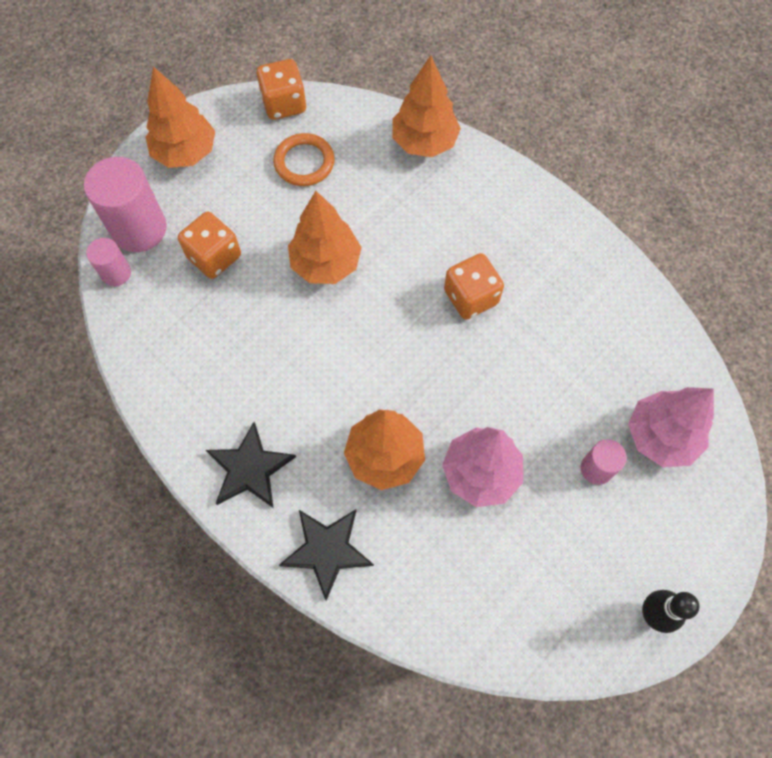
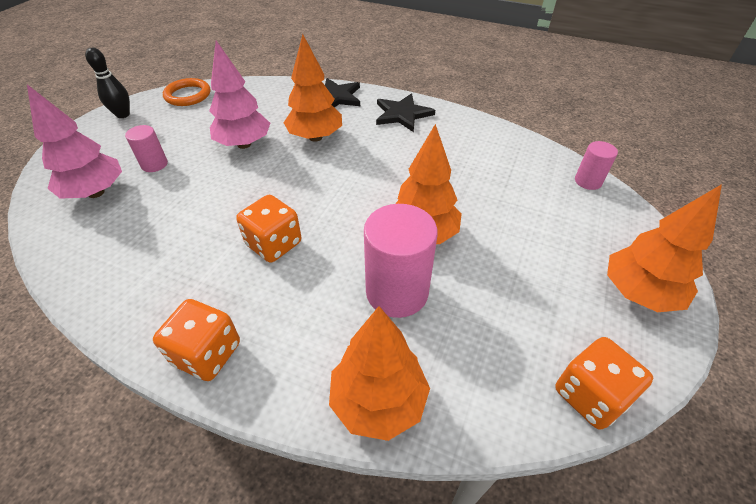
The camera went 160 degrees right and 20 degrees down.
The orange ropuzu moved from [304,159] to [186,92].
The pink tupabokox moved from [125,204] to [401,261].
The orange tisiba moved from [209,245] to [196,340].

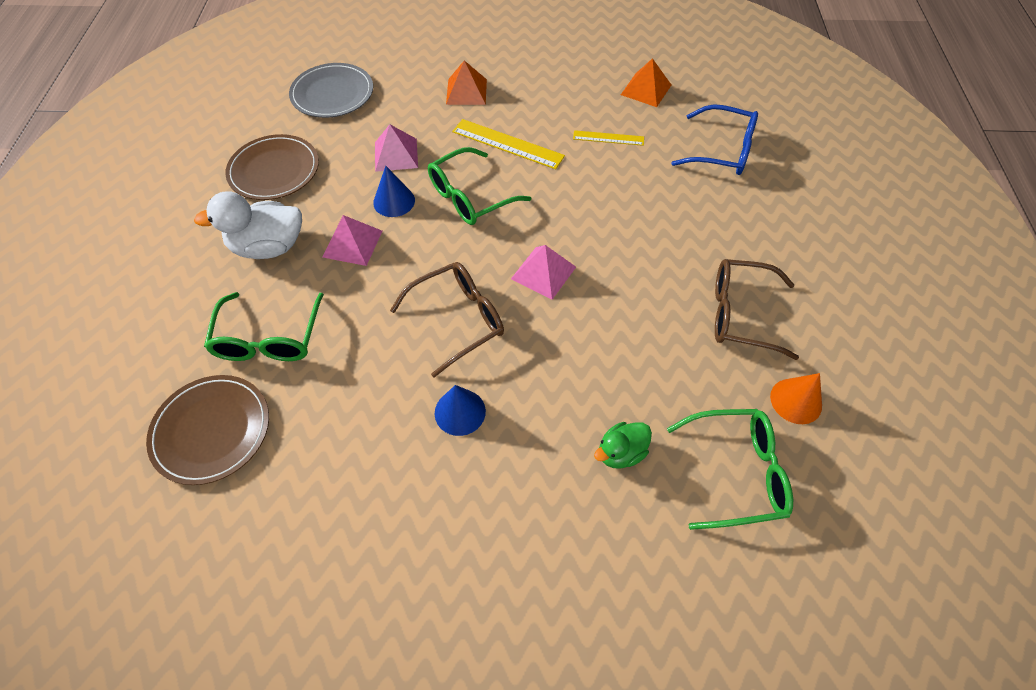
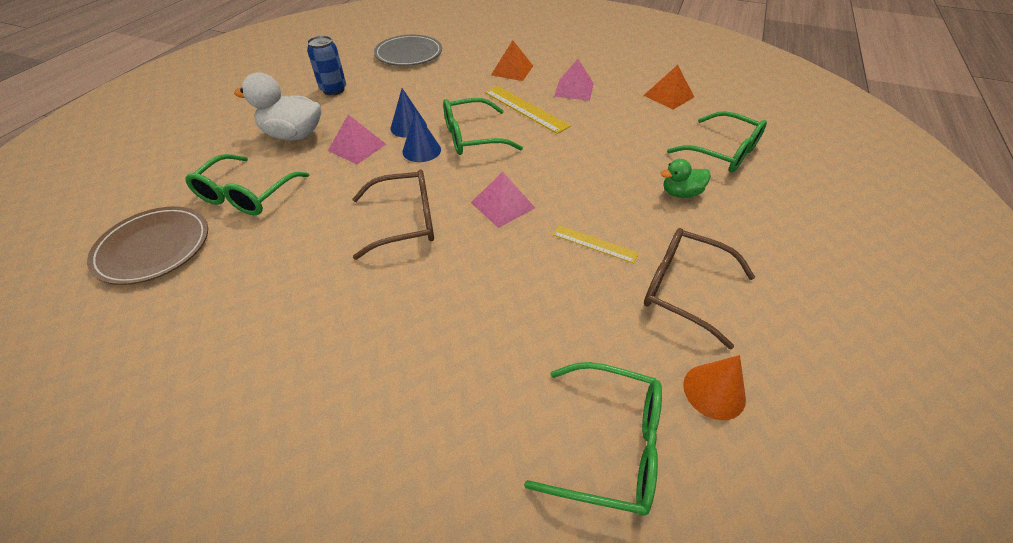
The camera went 20 degrees right and 10 degrees down.
The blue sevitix at [714,139] became the green sevitix at [717,142].
The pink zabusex moved from [396,148] to [574,80].
The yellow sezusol moved from [608,138] to [596,244].
The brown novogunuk at [272,167] was replaced by the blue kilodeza at [326,65].
The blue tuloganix moved from [460,410] to [421,136].
The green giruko moved from [623,445] to [686,178].

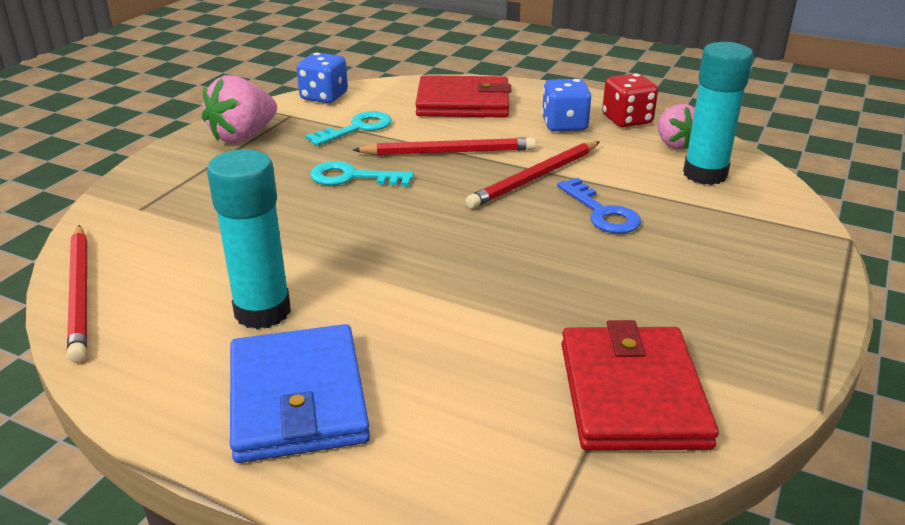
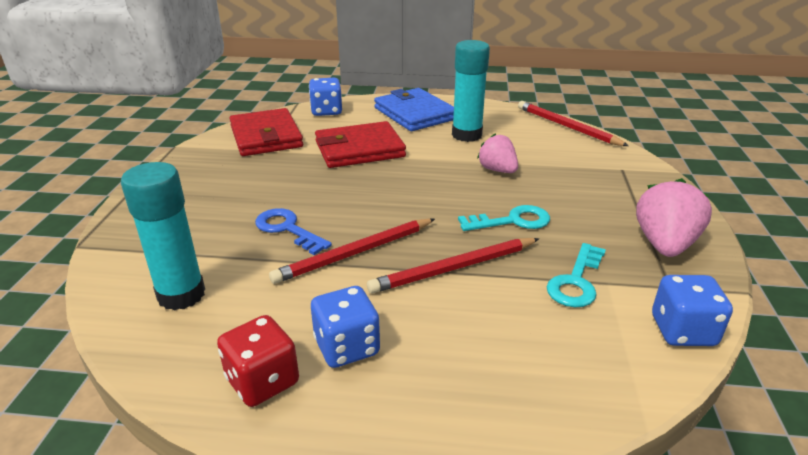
The camera went 160 degrees right and 0 degrees up.
The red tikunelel moved from [463,96] to [360,144].
The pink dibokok moved from [676,127] to [497,153].
The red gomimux at [532,174] turned 150 degrees counterclockwise.
The blue tisiba at [325,97] appeared.

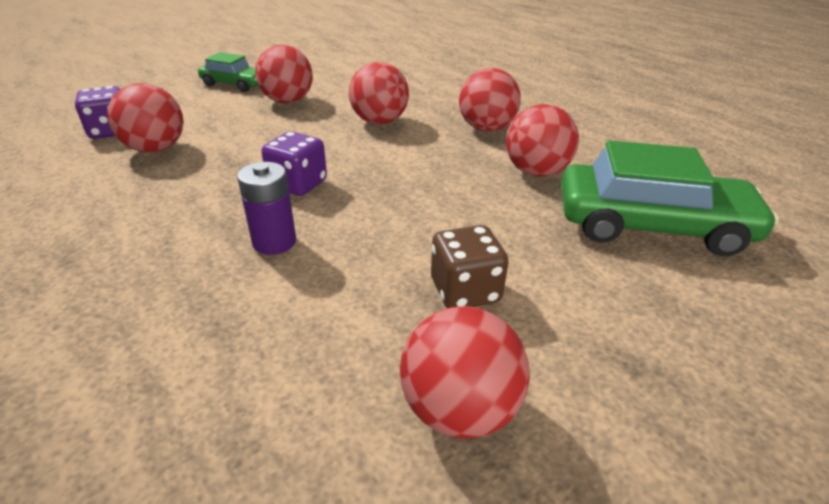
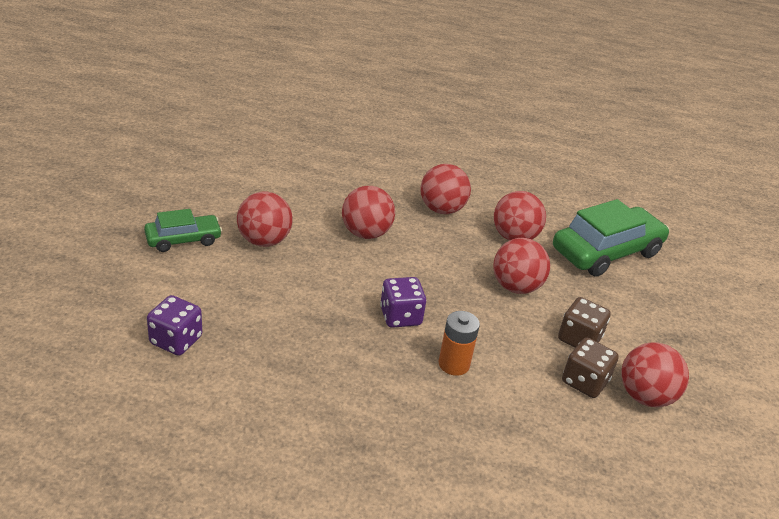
The camera went 45 degrees left and 0 degrees up.
The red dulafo moved from [145,118] to [521,266].
The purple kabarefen at [266,208] became the orange kabarefen at [459,343].
The brown tisiba at [590,367] appeared.

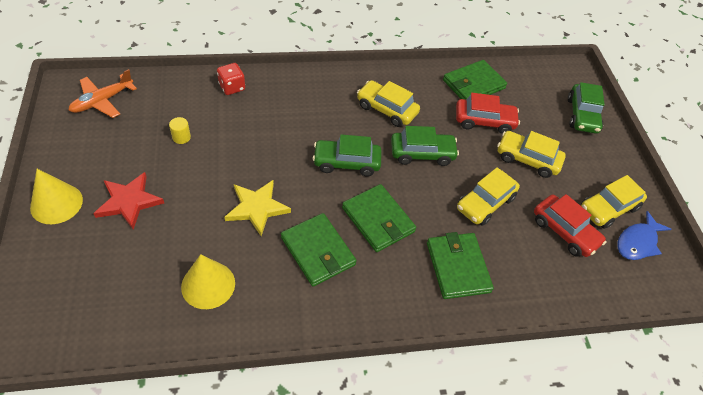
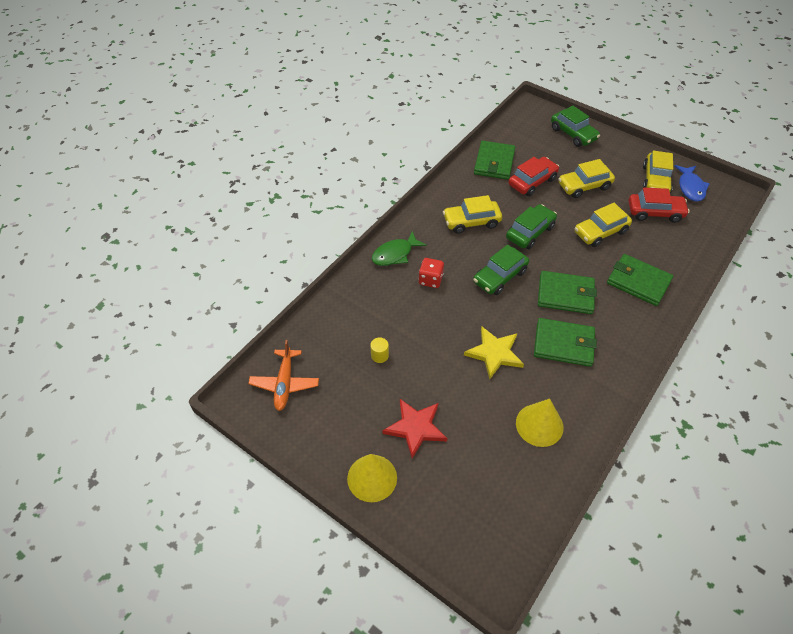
The camera went 40 degrees left and 0 degrees up.
The red tisiba moved from [231,79] to [431,273].
The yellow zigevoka at [488,196] turned 60 degrees clockwise.
The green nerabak at [399,248] appeared.

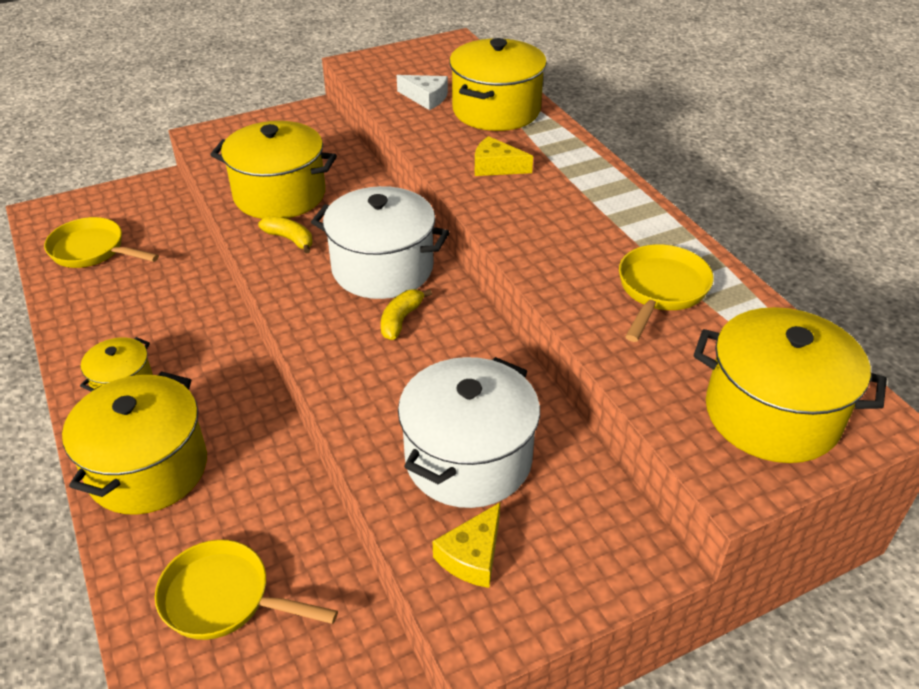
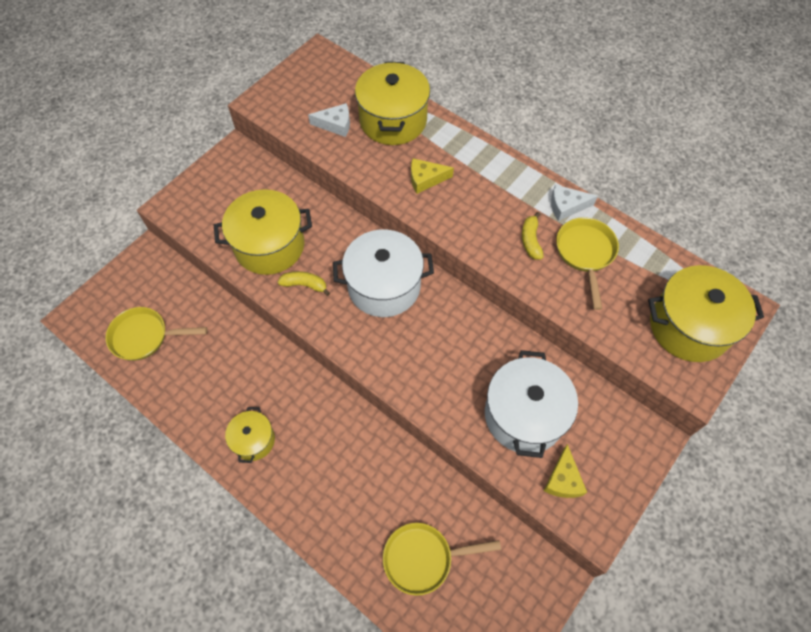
The camera went 25 degrees left and 20 degrees up.
The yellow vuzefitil moved from [406,314] to [533,236].
The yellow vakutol at [134,442] disappeared.
The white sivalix at [574,203] appeared.

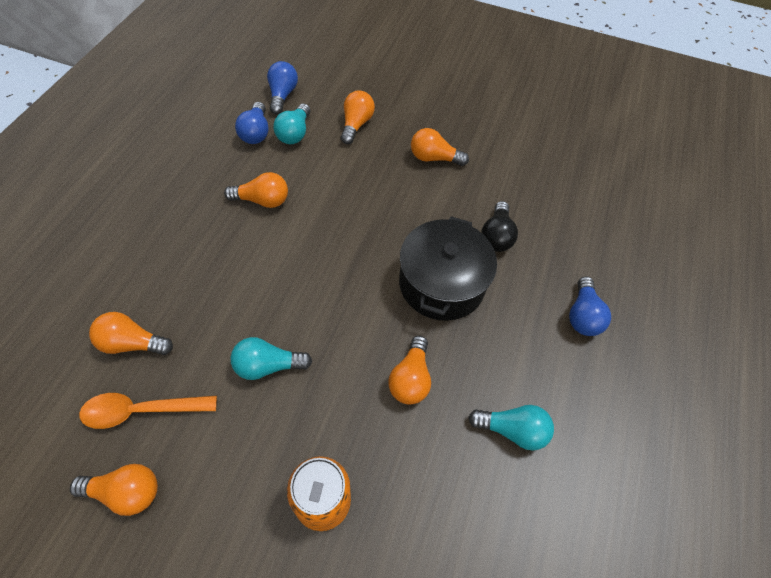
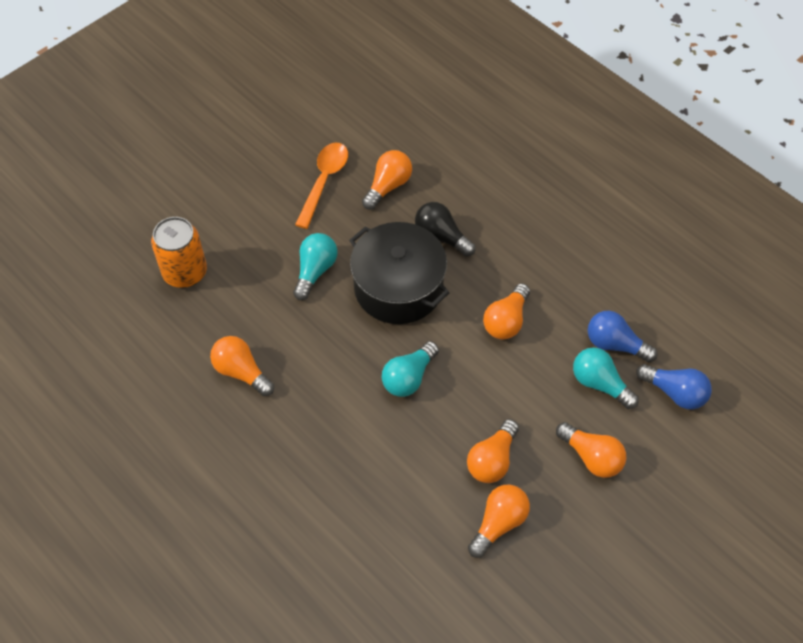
The camera went 120 degrees right and 0 degrees up.
The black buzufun moved from [499,226] to [445,229].
The black vakutol moved from [448,268] to [399,273].
The blue buzufun at [590,306] disappeared.
The turquoise buzufun moved from [511,427] to [410,369].
The orange buzufun moved from [114,490] to [493,451].

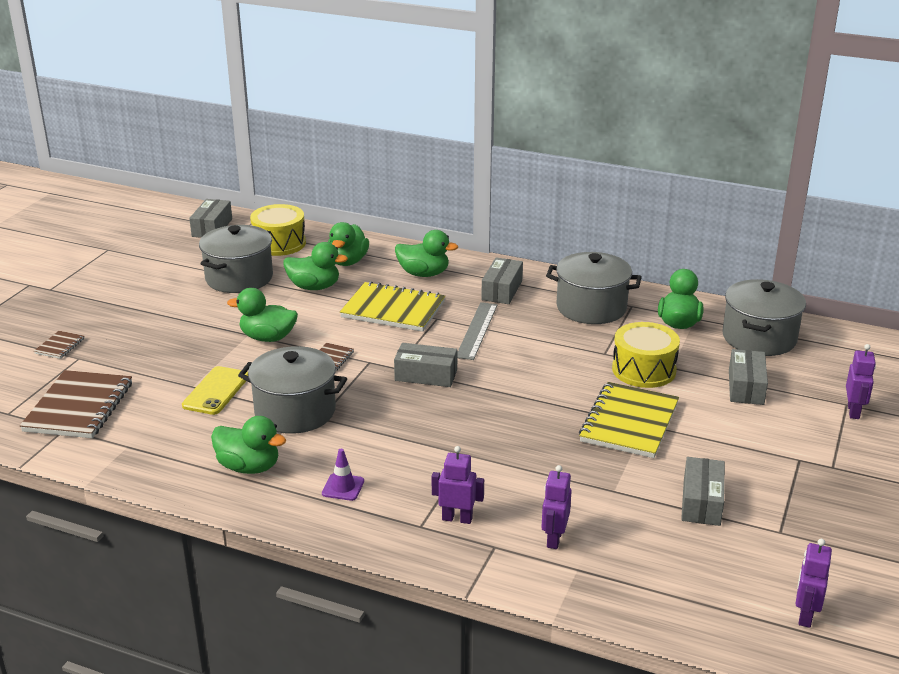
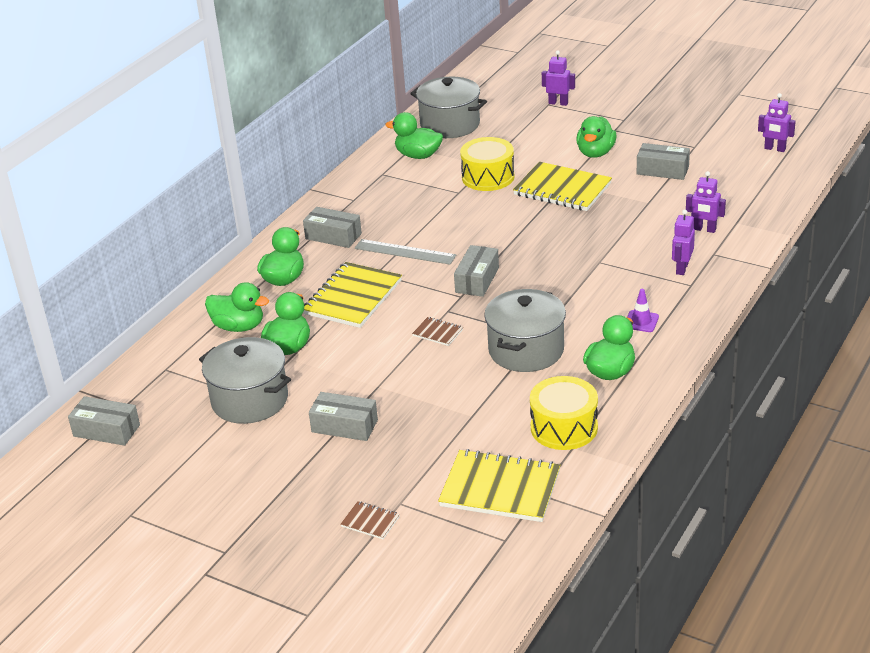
The camera went 80 degrees left and 5 degrees up.
The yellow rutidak moved from [278,230] to [564,413].
The grey vakutol at [594,288] disappeared.
The green giruko moved from [262,315] to [596,137].
The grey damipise moved from [748,377] to [343,416].
The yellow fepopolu at [215,390] disappeared.
The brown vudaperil at [76,404] became the yellow vudaperil at [499,485].

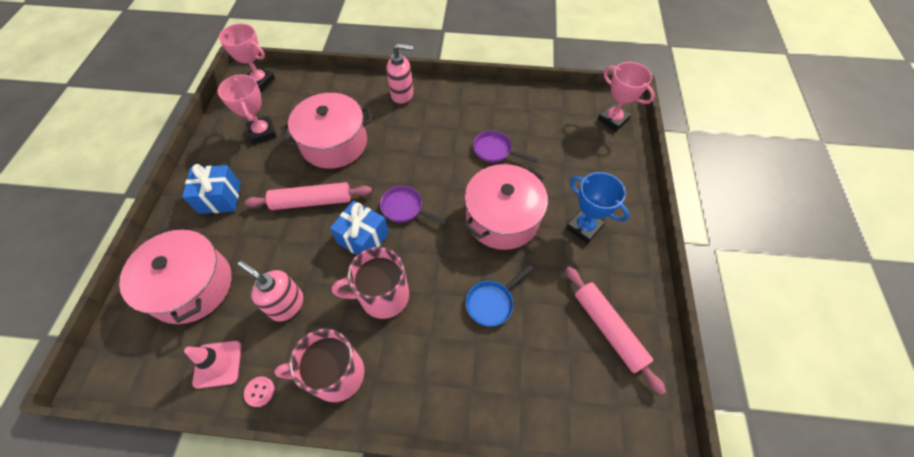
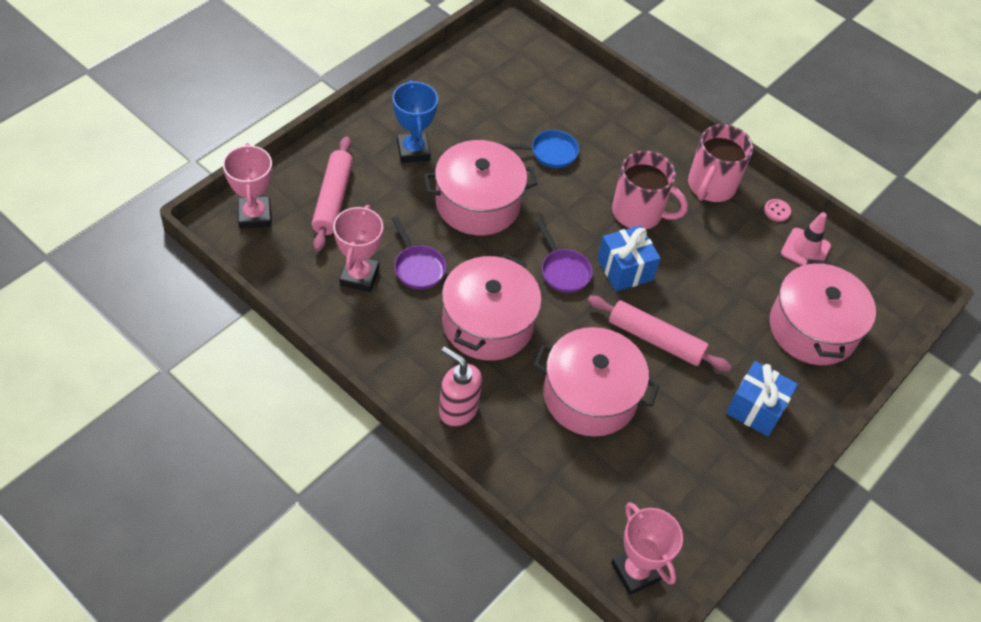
The camera went 150 degrees left and 5 degrees down.
The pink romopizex moved from [247,109] to [358,248].
The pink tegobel at [271,291] disappeared.
The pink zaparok moved from [616,331] to [332,194].
The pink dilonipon at [319,365] turned 90 degrees clockwise.
The pink vakutol at [492,307] appeared.

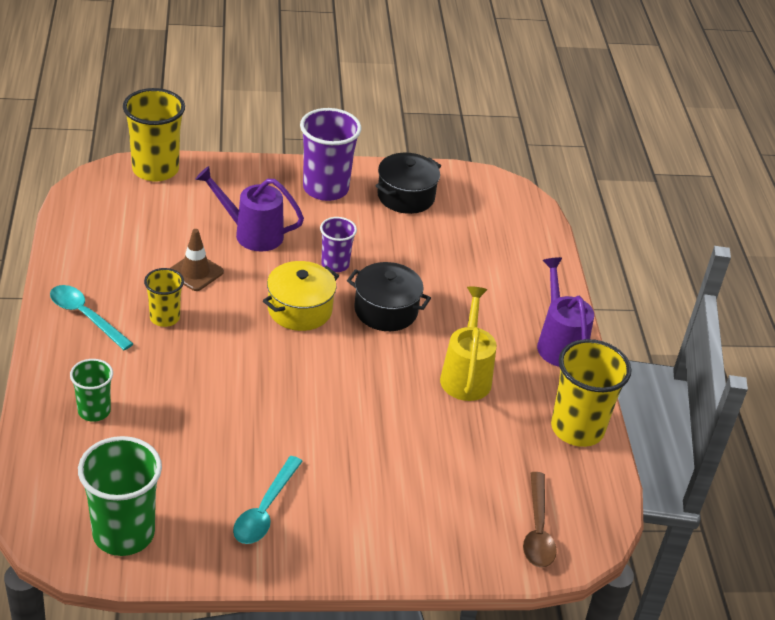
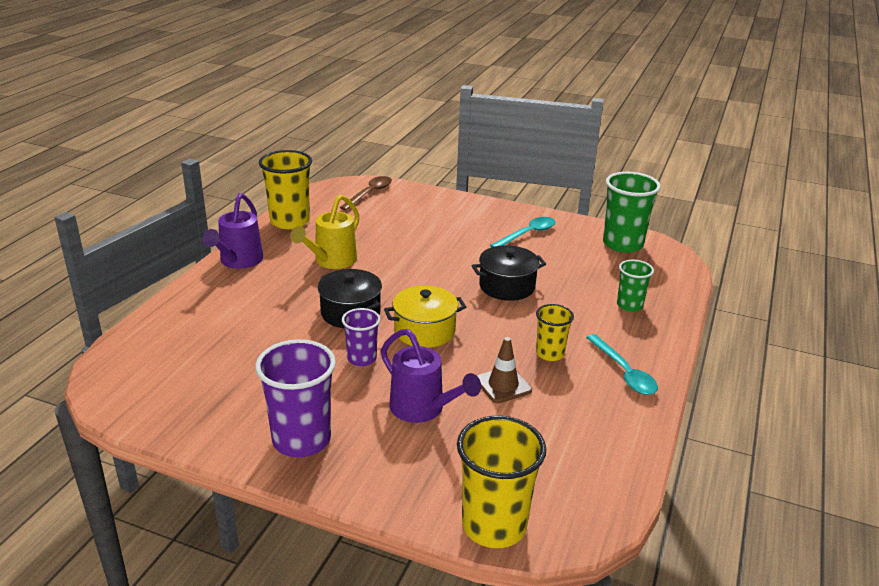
The camera went 150 degrees left and 10 degrees down.
The black vakutol moved from [408,183] to [509,273].

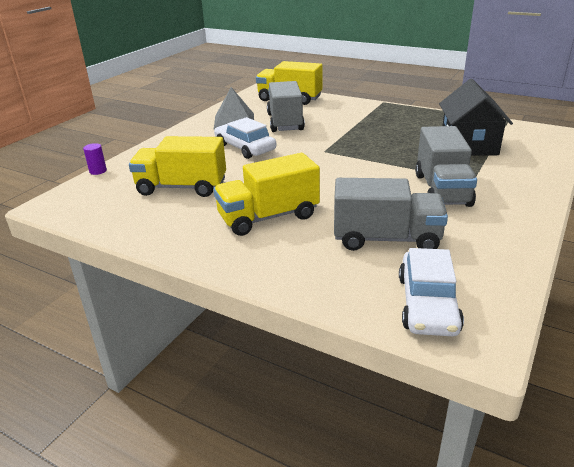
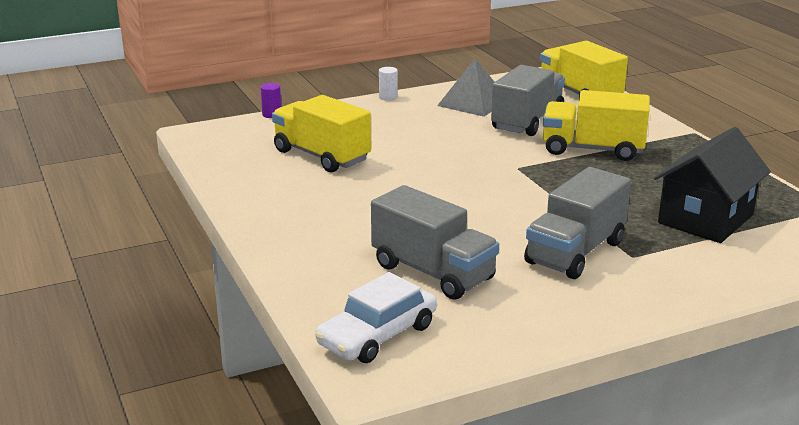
The camera went 35 degrees right and 5 degrees down.
The white zigevoka at [245,138] disappeared.
The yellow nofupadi moved from [266,194] to [596,125].
The white tupabokox at [388,84] appeared.

